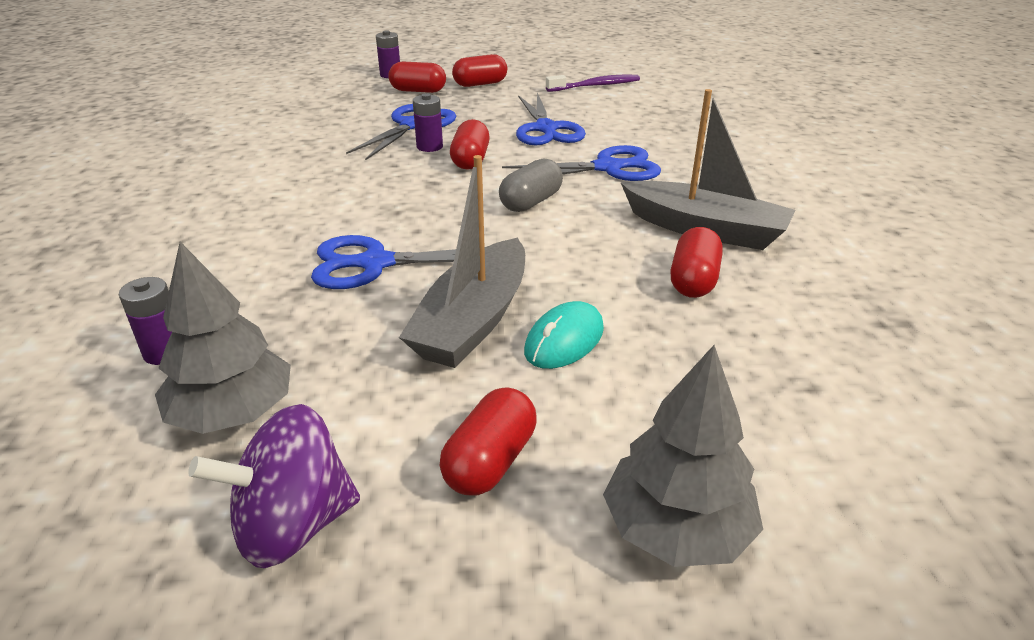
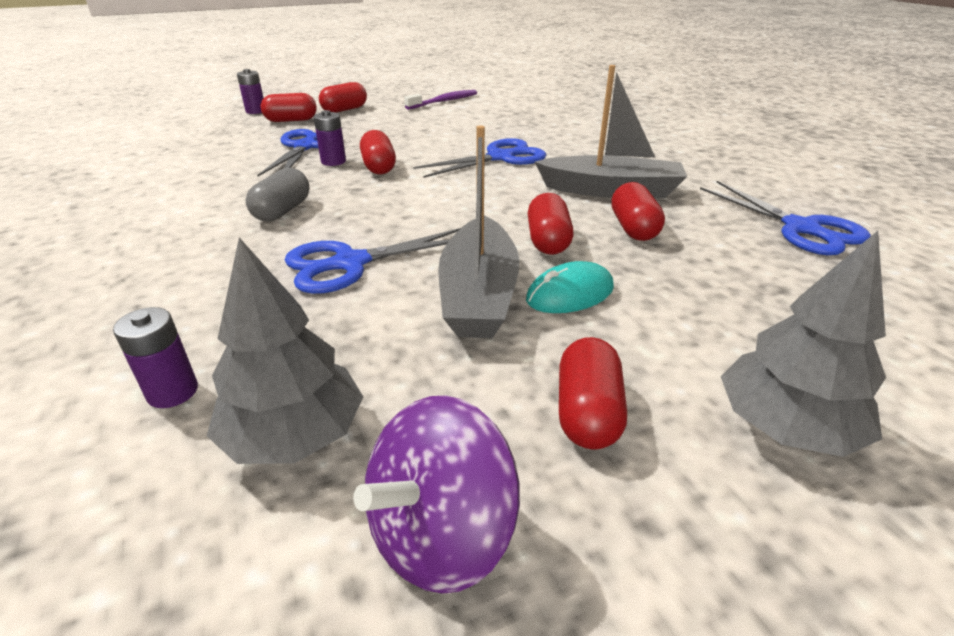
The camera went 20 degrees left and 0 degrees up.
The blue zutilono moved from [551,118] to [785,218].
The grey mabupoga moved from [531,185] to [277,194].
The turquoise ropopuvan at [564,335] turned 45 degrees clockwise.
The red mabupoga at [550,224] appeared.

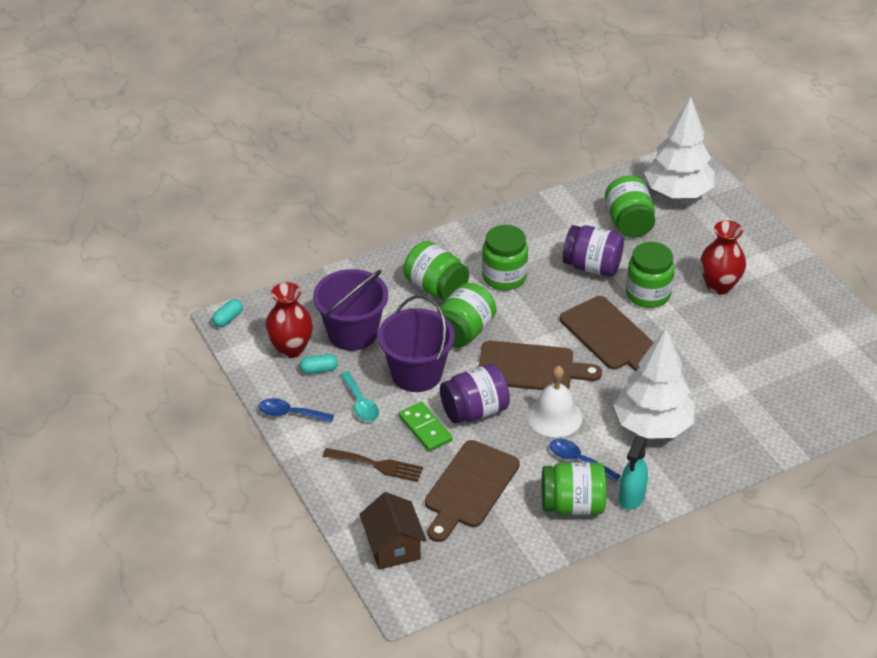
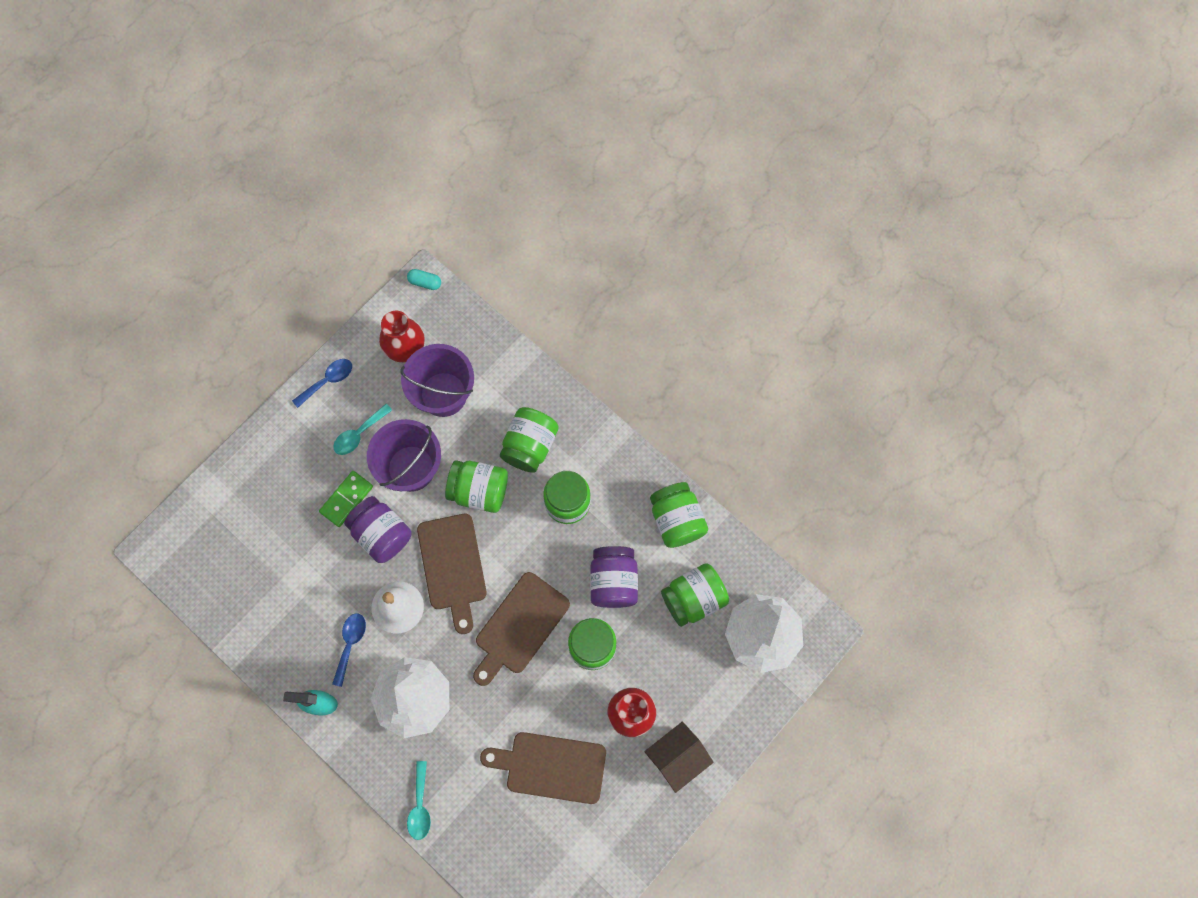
The camera went 70 degrees right and 30 degrees up.
The turquoise mabupoga at [319,364] disappeared.
The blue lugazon at [296,410] turned 60 degrees clockwise.
The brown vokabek moved from [472,491] to [543,768].
The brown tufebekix at [373,465] disappeared.
The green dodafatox moved from [574,488] to [679,515].
The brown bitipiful moved from [393,531] to [679,757].
The turquoise lugazon at [419,800] appeared.

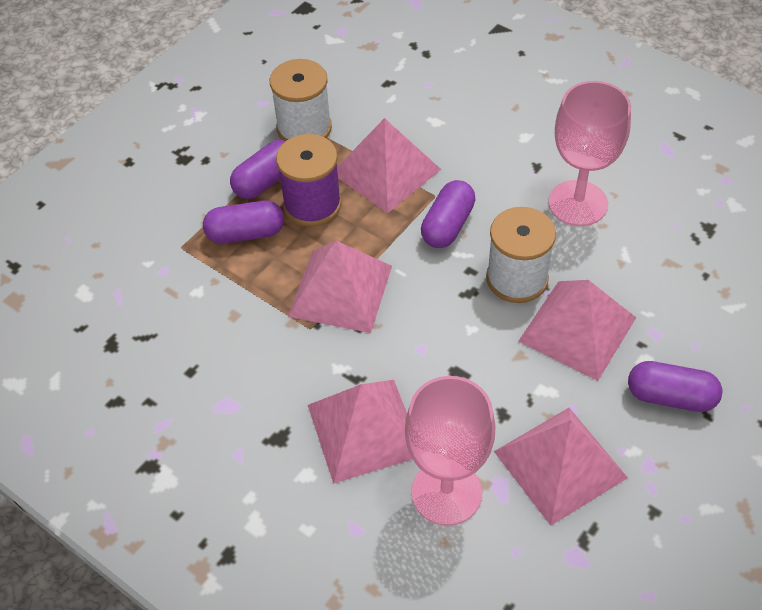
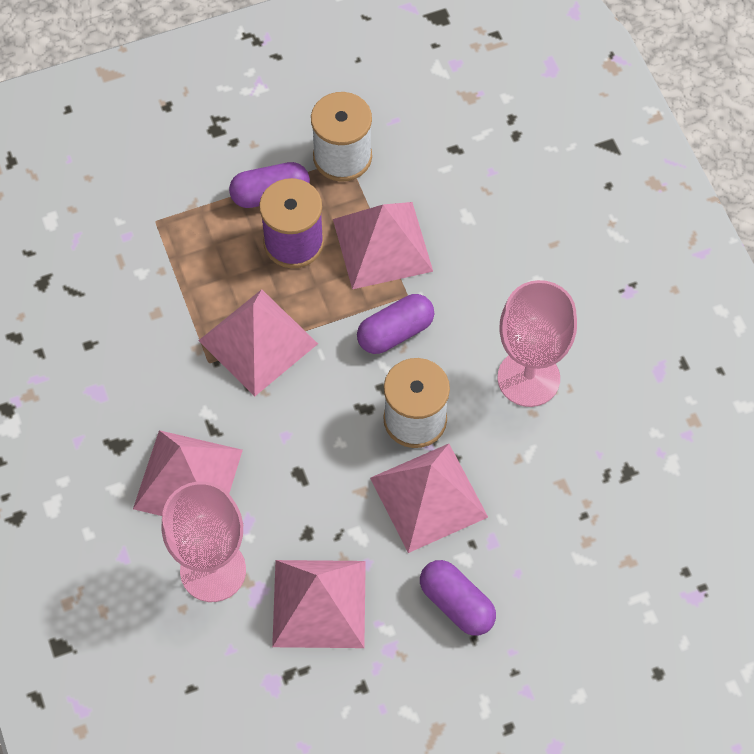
The camera went 30 degrees right and 10 degrees up.
The purple mabupoga at [243,222] disappeared.

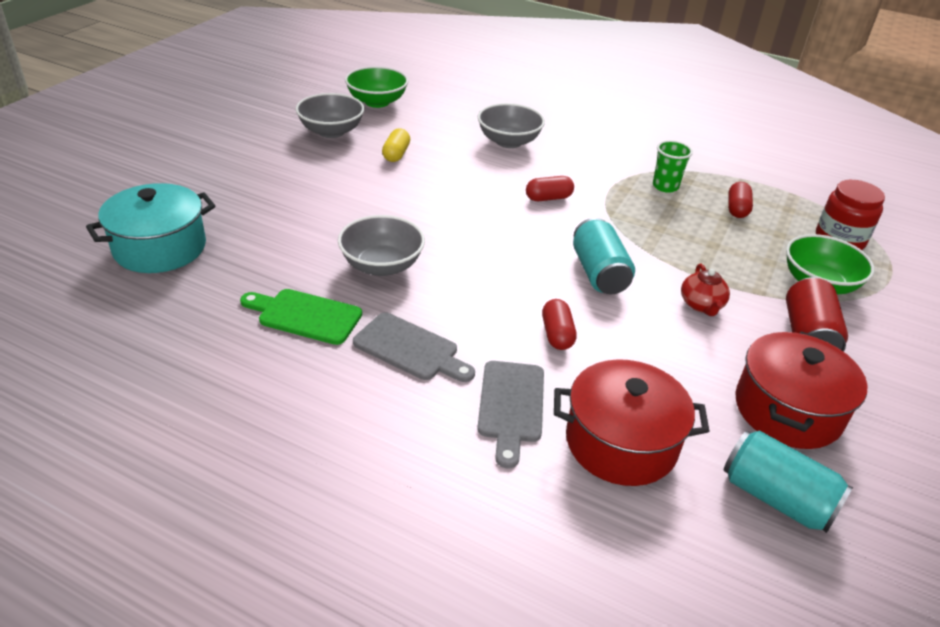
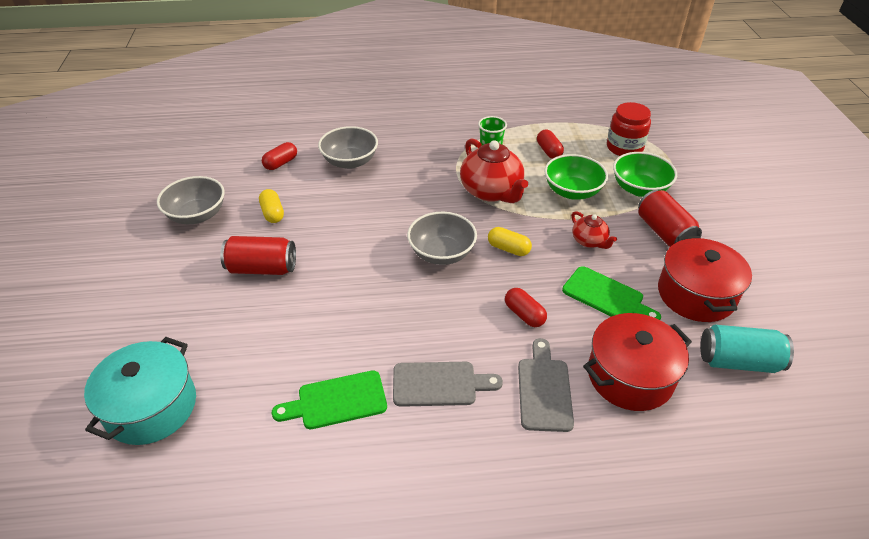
The camera went 30 degrees left and 5 degrees up.
The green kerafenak moved from [377,87] to [576,177].
The red mabupoga moved from [550,188] to [279,156].
The grey kerafenak moved from [381,245] to [442,238].
The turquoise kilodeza at [604,256] was replaced by the yellow mabupoga at [510,241].
The grey vokabek at [510,414] turned 150 degrees counterclockwise.
The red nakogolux at [494,170] appeared.
The red kilodeza at [258,255] appeared.
The green vokabek at [611,293] appeared.

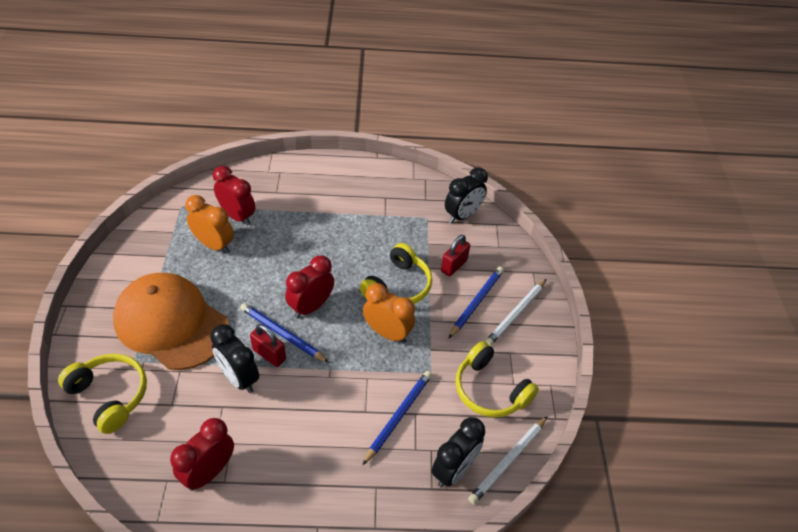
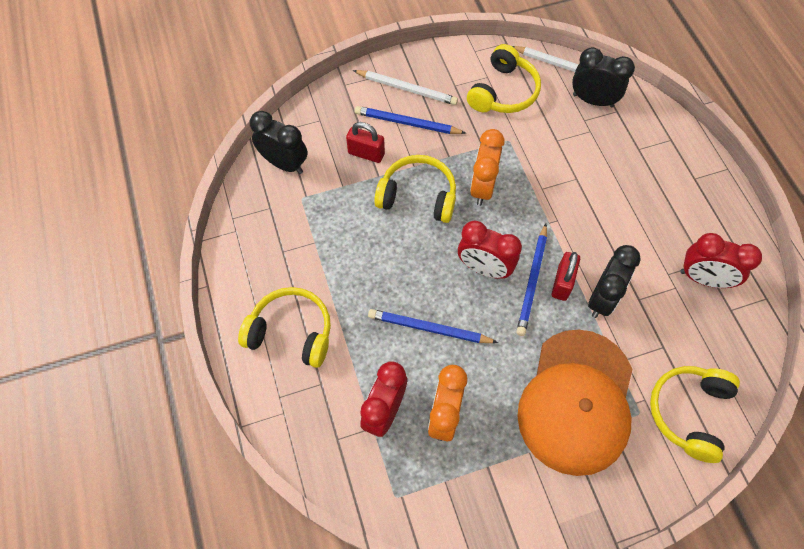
The camera went 105 degrees left and 15 degrees up.
The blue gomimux moved from [397,418] to [433,326].
The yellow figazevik at [284,327] appeared.

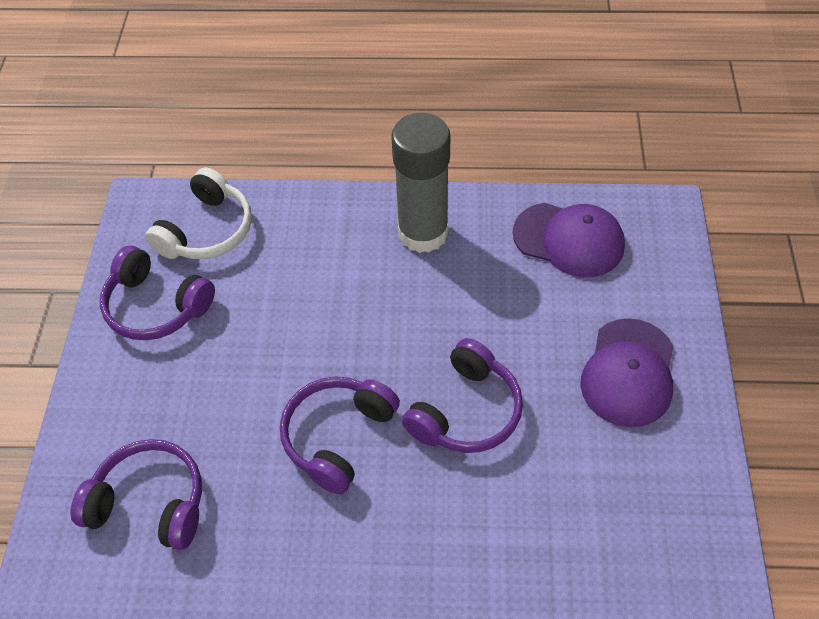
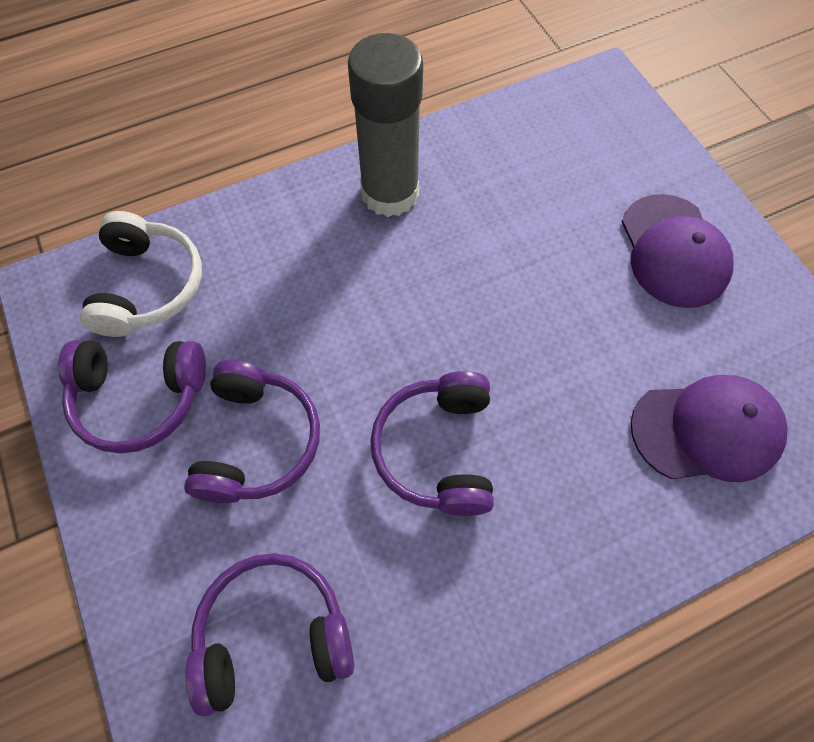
The camera went 30 degrees left and 10 degrees up.
The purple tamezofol moved from [569,240] to [709,428].
The purple figazevik moved from [462,395] to [252,431].

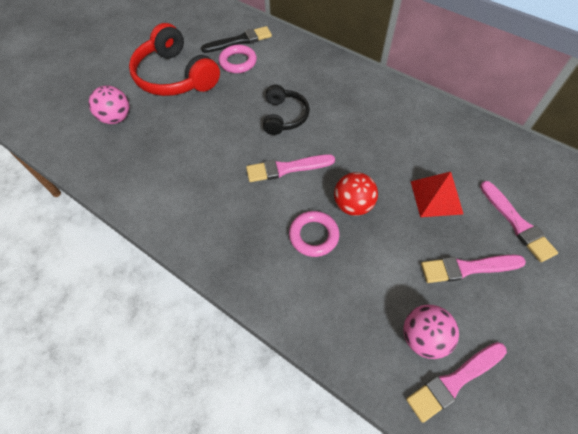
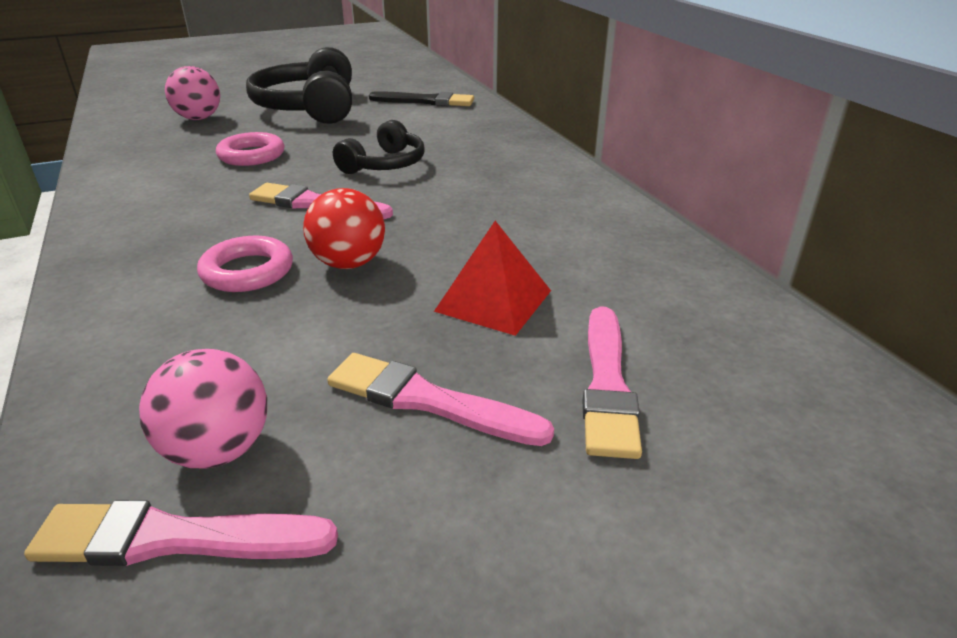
The camera went 30 degrees right and 25 degrees down.
The red figazevik at [174,59] became the black figazevik at [299,85].
The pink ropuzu moved from [238,59] to [250,149].

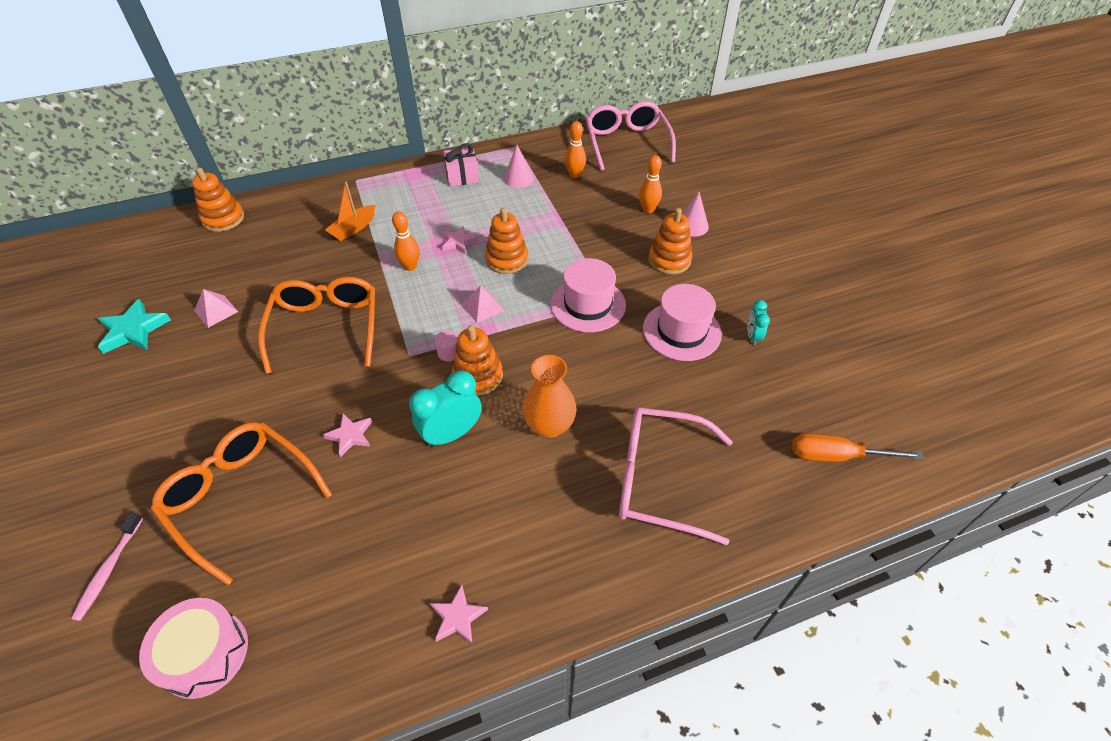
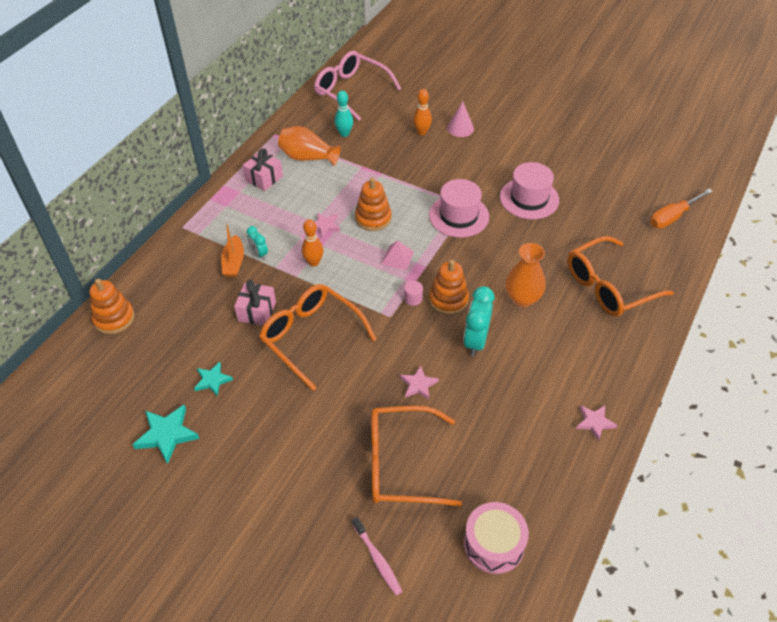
The camera went 40 degrees left and 0 degrees up.
The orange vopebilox at [575,149] became the turquoise vopebilox at [343,114].
The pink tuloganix at [518,166] was replaced by the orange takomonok at [309,146].
The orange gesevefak at [670,241] disappeared.
The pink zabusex at [216,308] was replaced by the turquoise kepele at [213,379].
The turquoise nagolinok moved from [758,323] to [257,243].
The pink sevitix at [676,476] became the orange sevitix at [620,276].
The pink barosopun at [255,302] appeared.

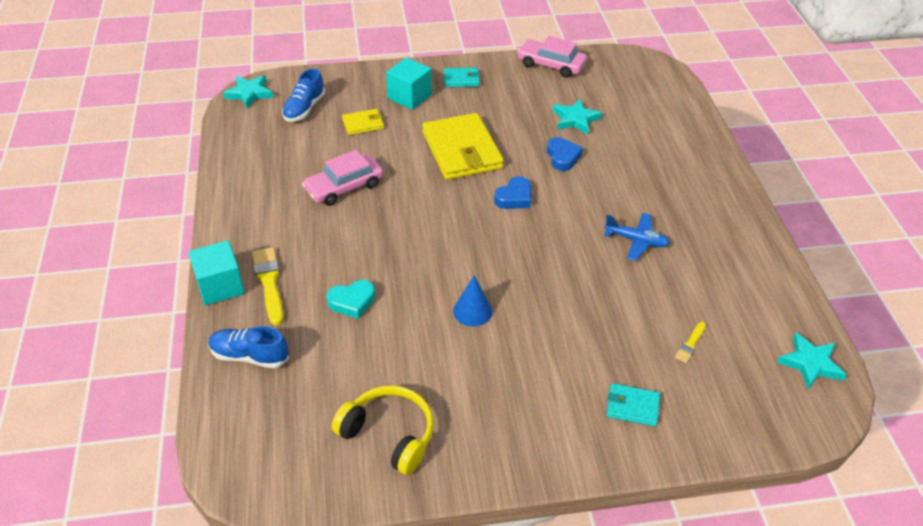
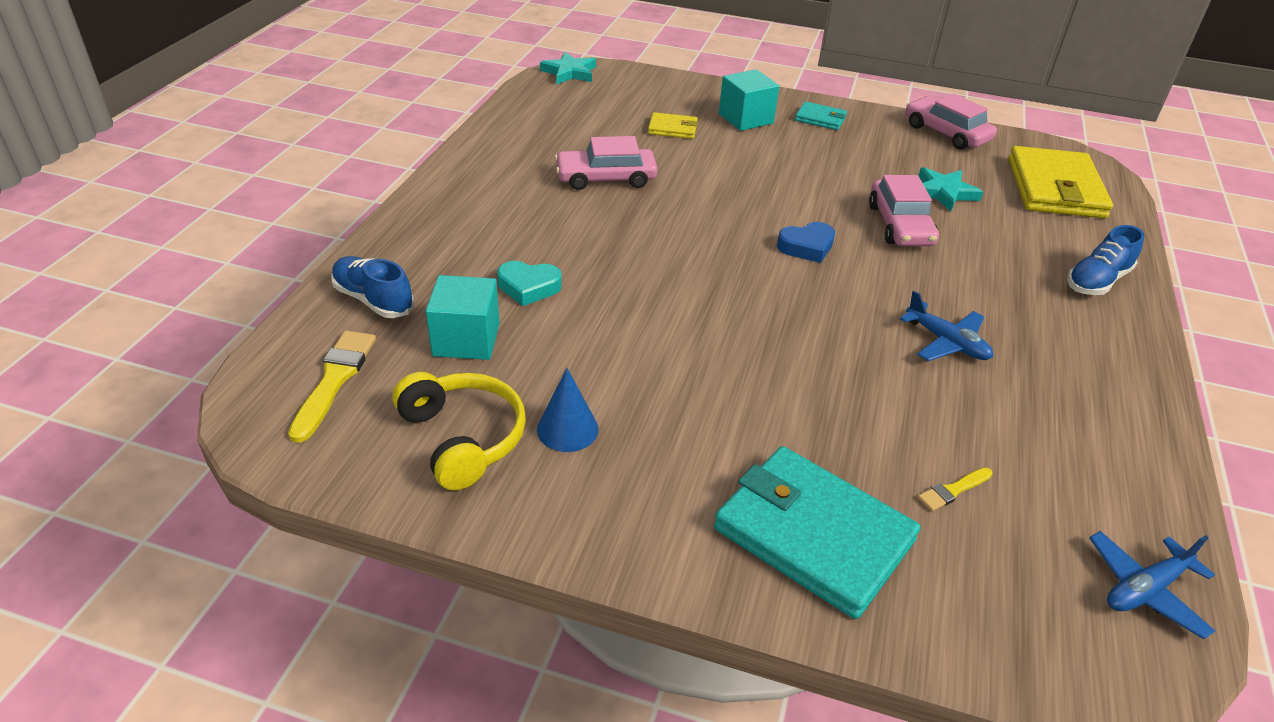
The camera went 25 degrees right and 5 degrees down.
The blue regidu moved from [303,95] to [1106,260].
The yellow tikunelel moved from [463,146] to [1060,182].
The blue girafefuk at [565,154] was replaced by the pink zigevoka at [904,210].
The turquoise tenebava moved from [216,272] to [463,317].
The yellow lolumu moved from [267,286] to [332,387].
The blue tuloganix moved from [472,300] to [568,410].
The turquoise kepele at [812,360] was replaced by the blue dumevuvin at [1152,585].
The turquoise tikunelel at [633,405] changed to 2.10 times the size.

